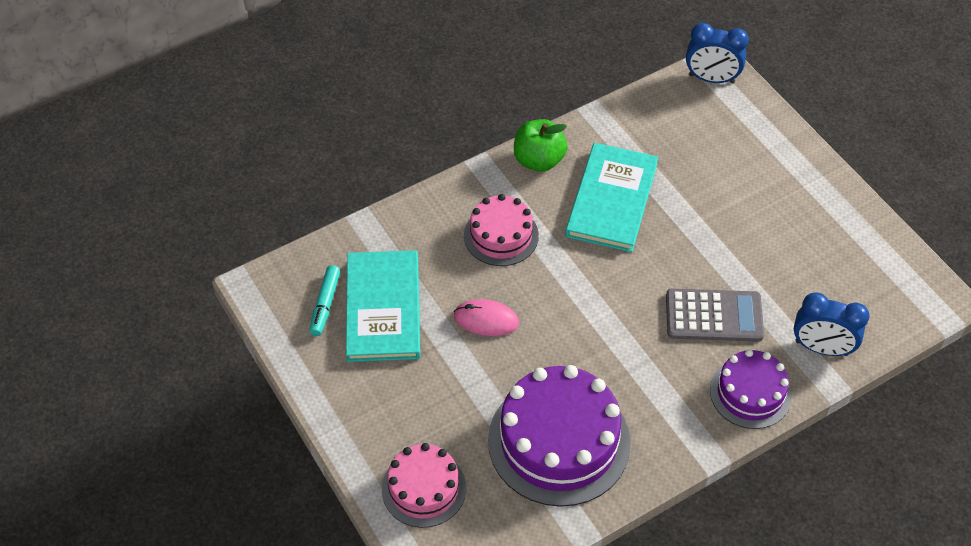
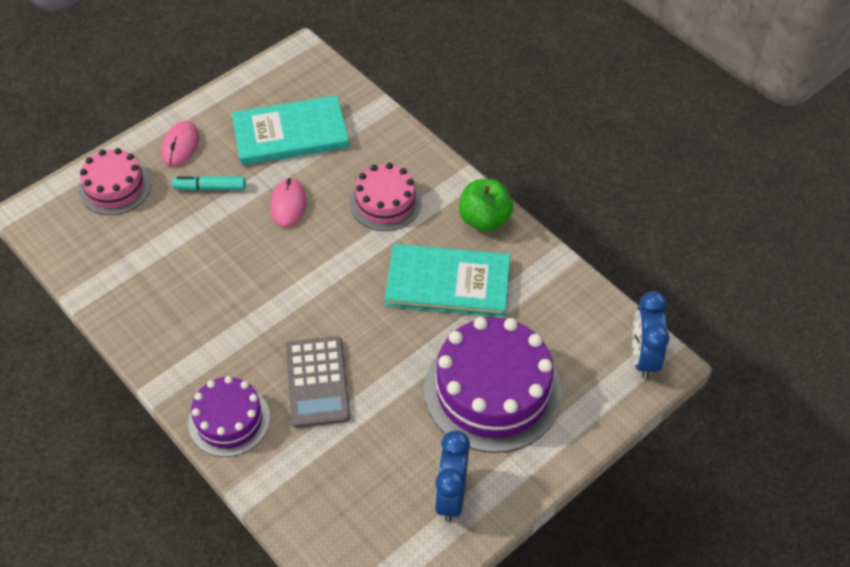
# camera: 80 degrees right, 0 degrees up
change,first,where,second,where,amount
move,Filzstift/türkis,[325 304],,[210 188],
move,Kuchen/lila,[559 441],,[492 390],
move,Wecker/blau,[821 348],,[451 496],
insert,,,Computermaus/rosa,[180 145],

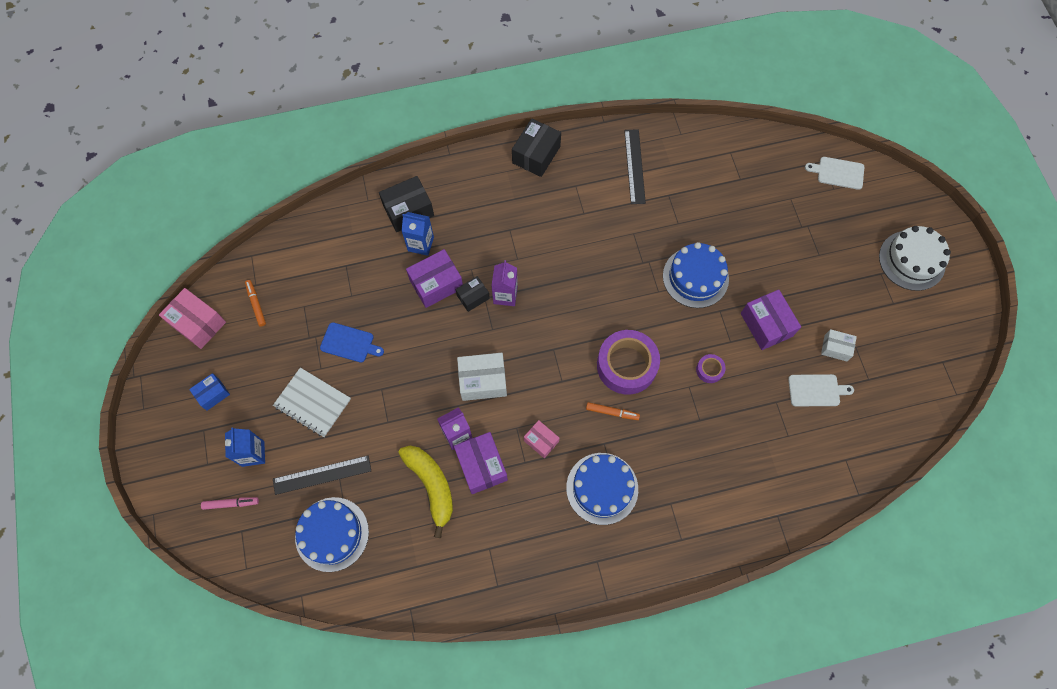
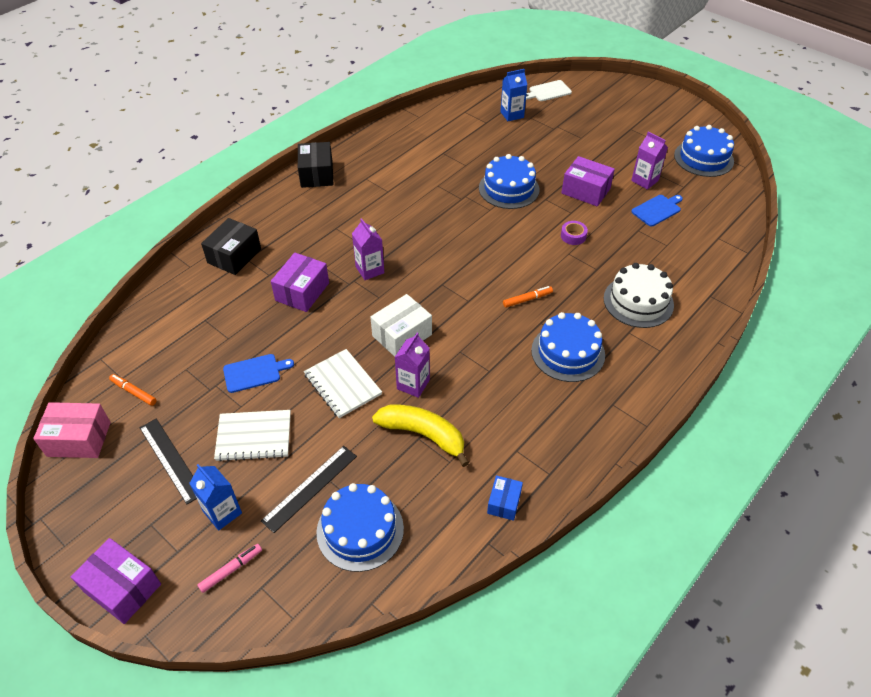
# camera: 35 degrees left, 20 degrees down
change,first,where,second,where,amount
move,Schachtel/blau,[212 394],,[504 503],
move,Getränkekarton/blau,[421 244],,[512 115],
move,Schachtel/lila,[481 466],,[122 588],
delete,Schachtel/schwarz,[473 297],,,
delete,Schachtel/rosa,[541 441],,,
delete,Klebeband/lila,[626 365],,,
move,Lineal/schwarz,[634 166],,[171 460],
recolor,Schneidebrett/weiß,[816 390],Schneidebrett/blau,[657 210],
replace,Schachtel/weiß,[835 348],Getränkekarton/lila,[644 181],
move,Kuchen/weiß,[912 260],,[638 301],
insert,,,Notizbuch/weiß,[342 384],
insert,,,Kuchen/blau,[703 158],

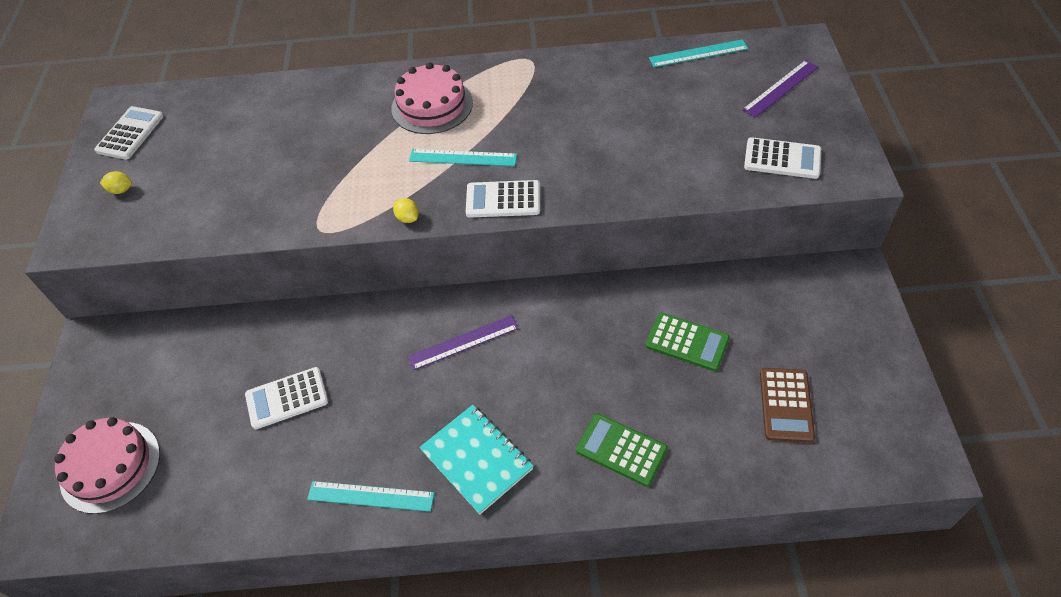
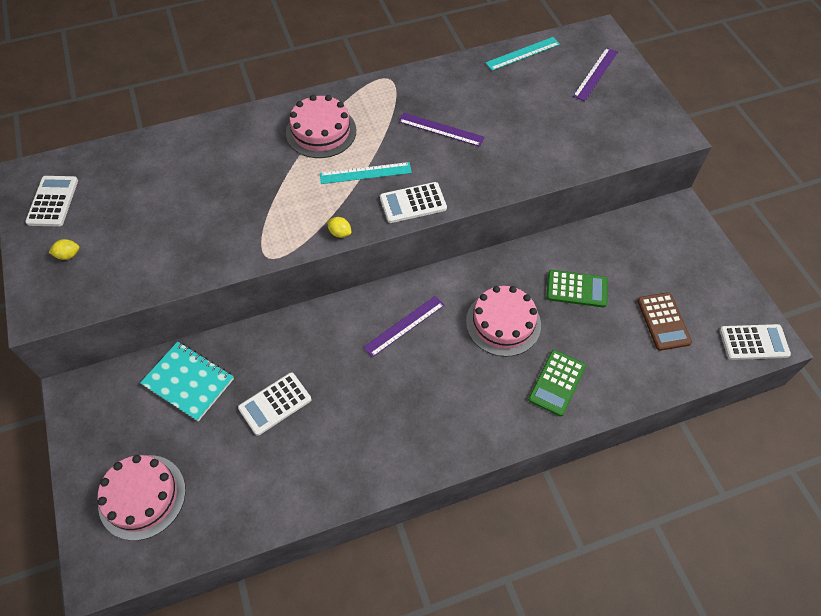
# camera: 20 degrees left, 5 degrees up
change,first,where,second,where,amount
delete,Lineal/türkis,[370 496],,,
move,Notizbuch/türkis,[476 459],,[188 382],
rotate,Taschenrechner/grün,[621 450],,[556 383],75 degrees counterclockwise
move,Taschenrechner/weiß,[782 159],,[754 342],
insert,,,Lineal/lila,[441 129],
insert,,,Kuchen/rosa,[503 323],

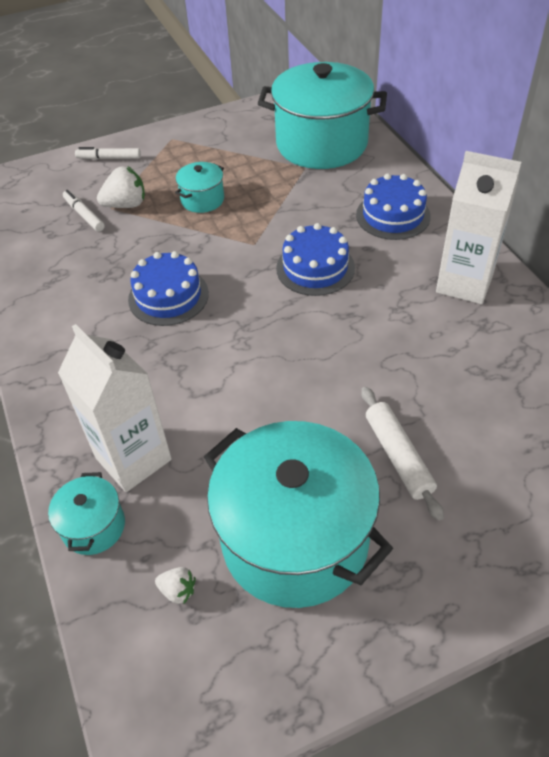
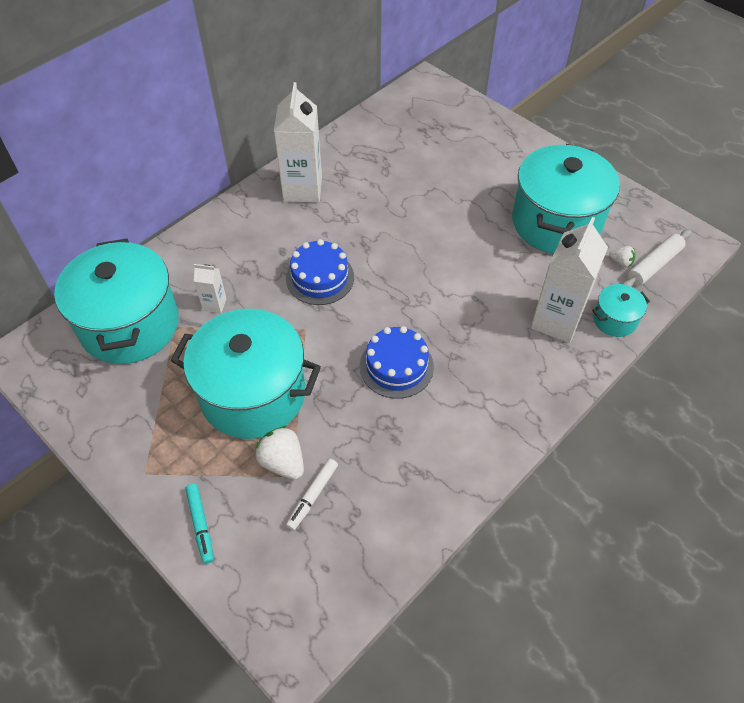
# camera: 115 degrees left, 5 degrees up
change,first,where,second,where,amount
recolor,Filzstift/weiß,[109 158],Filzstift/türkis,[200 525],
rotate,Erdbeere/weiß,[178 590],,[620 262],120 degrees clockwise
resize,Kochtopf/türkis,[202 200],,[253 394],x2.24
delete,Kuchen/blau,[393 215],,,
move,Nudelholz/weiß,[398 456],,[653 265],
insert,,,Getränkekarton/weiß,[214 304],

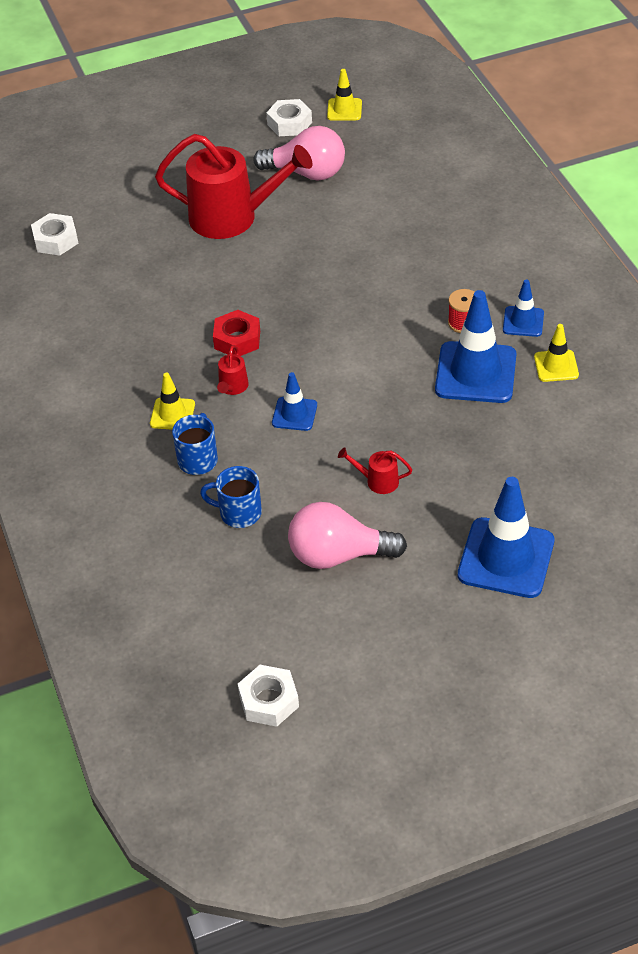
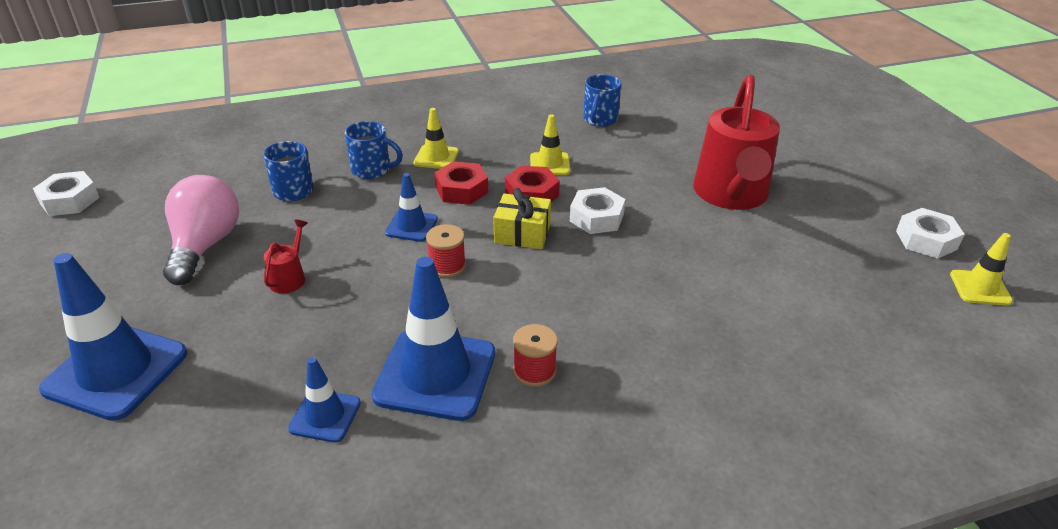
# camera: 90 degrees right, 10 degrees down
change,first,where,second,where,amount
move,Sechskantmutter/weiß,[56 240],,[596 217],
replace,Gießkanne/rot,[232 388],Sechskantmutter/rot,[462 190],
delete,Glühbirne/rosa,[307 173],,,
move,Leitkegel/blau,[523 322],,[325 416],
move,Leitkegel/gelb,[556 366],,[549 164],
insert,,,Garnrolle/rot,[447 266],
insert,,,Geschenk/gelb,[522 233],
insert,,,Tasse/blau,[600 120],

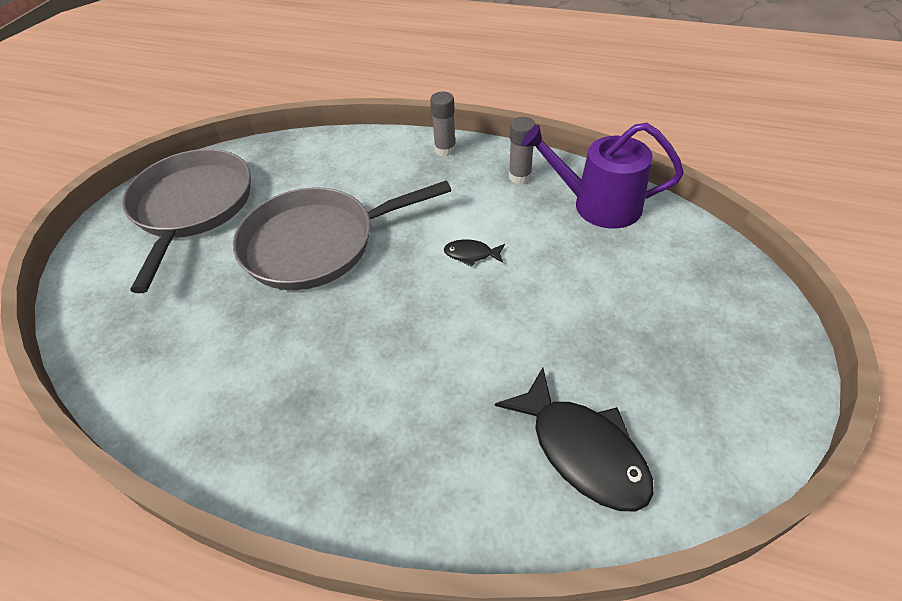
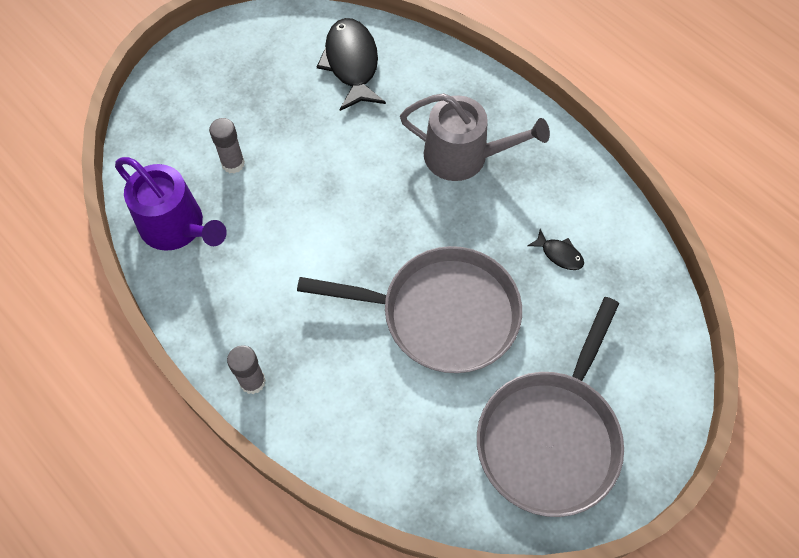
# camera: 155 degrees left, 15 degrees up
change,first,where,second,where,amount
move,Fisch/schwarz,[471 254],,[559 254],
move,Klebestift/grau,[520 177],,[233 163],
insert,,,Gießkanne/grau,[464 156],

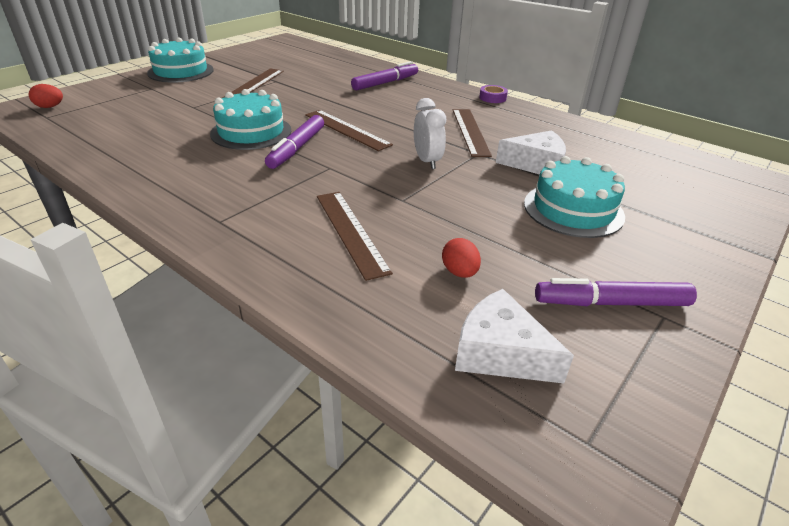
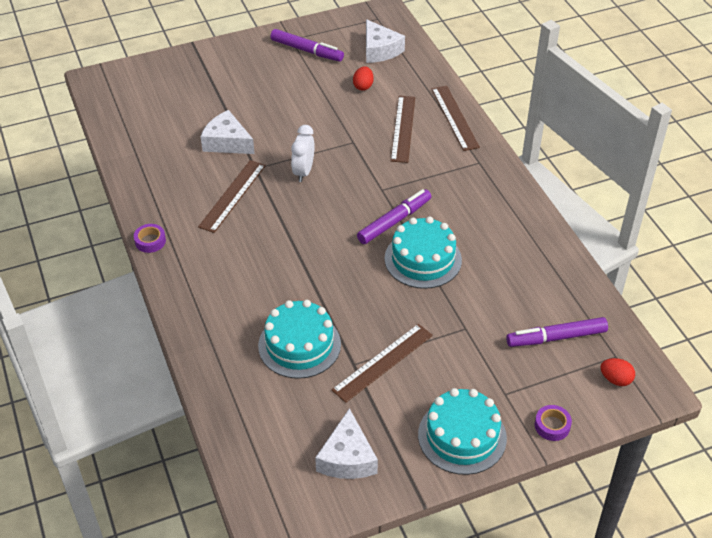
# camera: 150 degrees left, 10 degrees up
change,first,where,second,where,amount
move,Lineal/braun,[346 130],,[455 117],
move,Filzstift/lila,[385 83],,[556 337],
move,Kuchen/türkis,[573 209],,[299 345],
insert,,,Käse/weiß,[347 458],
insert,,,Klebeband/lila,[552 426],

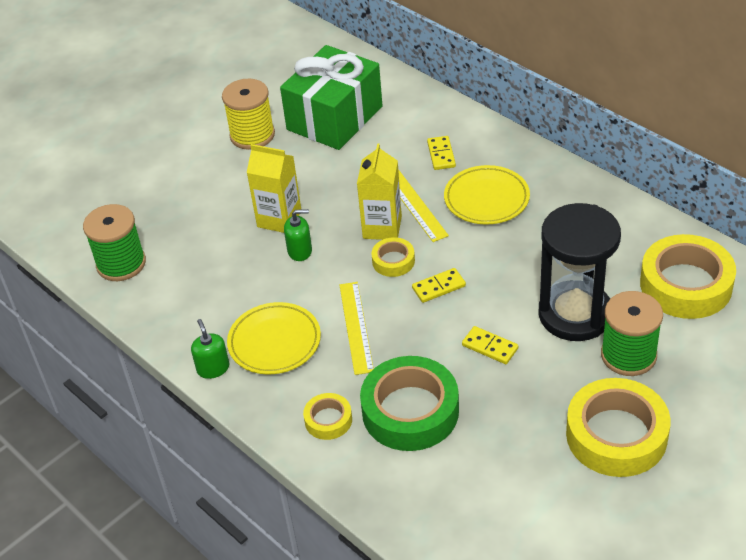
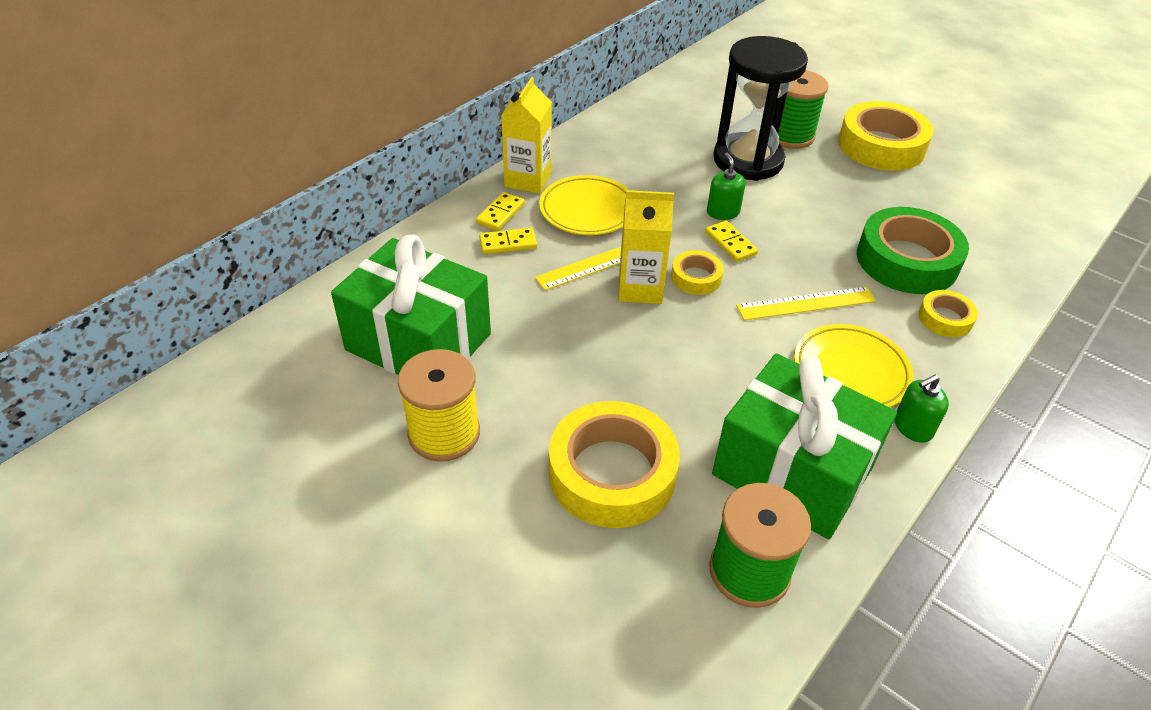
# camera: 100 degrees left, 0 degrees up
change,first,where,second,where,amount
move,Getränkekarton/gelb,[279 219],,[528 180],
move,Seifenspender/grün,[300 251],,[723 212],
move,Dominostein/gelb,[490 347],,[500 214],
move,Klebeband/gelb,[686 285],,[612 473],
insert,,,Geschenk/grün,[792 471],

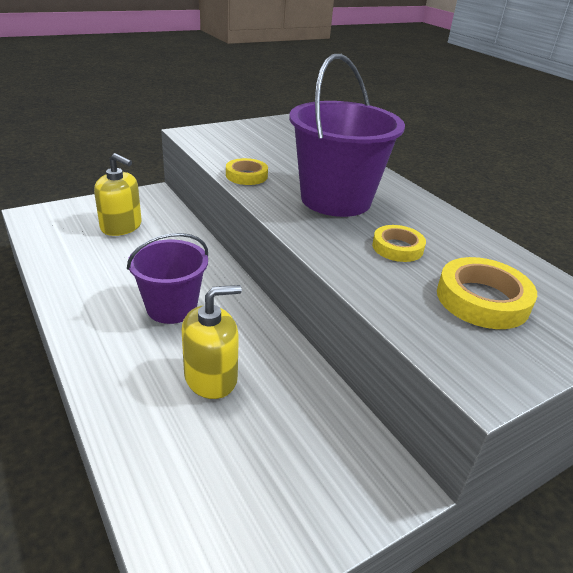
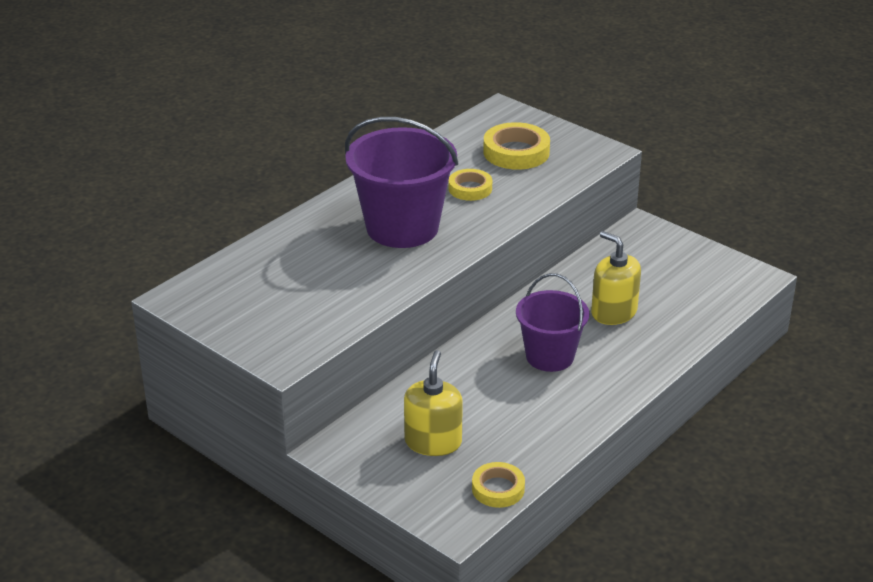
# camera: 105 degrees left, 0 degrees up
change,first,where,second,where,amount
move,Klebeband/gelb,[246 175],,[498 489],

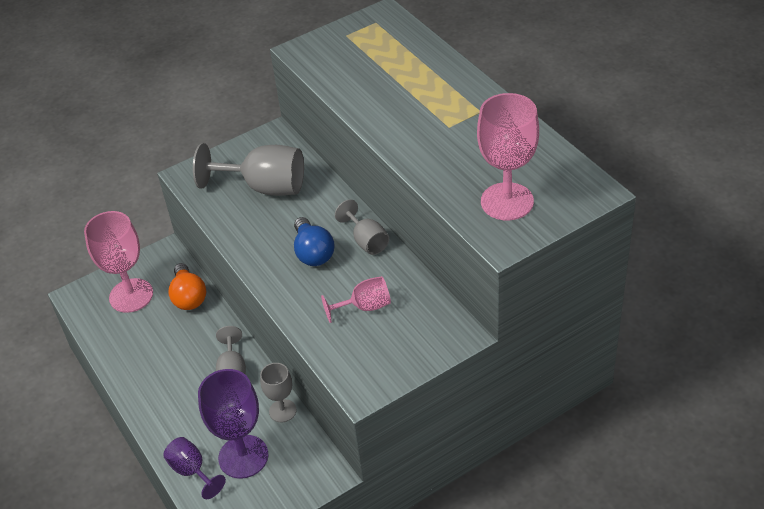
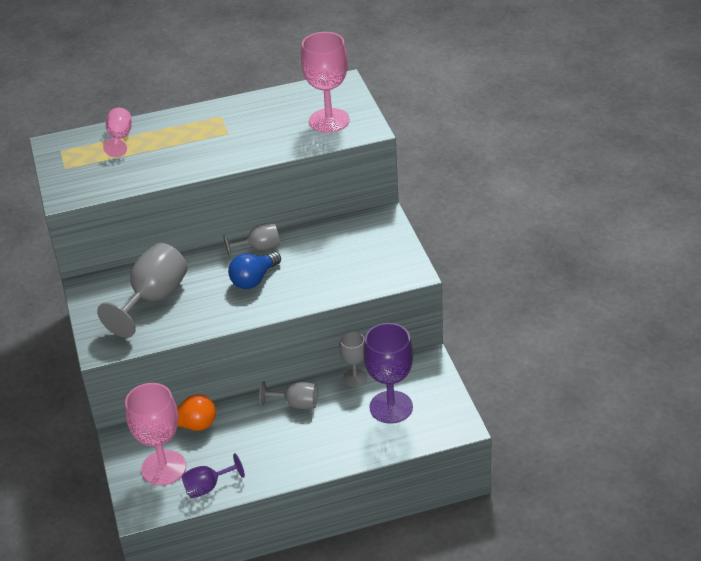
# camera: 75 degrees left, 5 degrees down
change,first,where,second,where,amount
move,Kelch/lila,[192 471],,[208 487],
rotate,Glühbirne/blau,[313 253],,[254 279],135 degrees clockwise
move,Kelch/rosa,[365 307],,[120 138],

